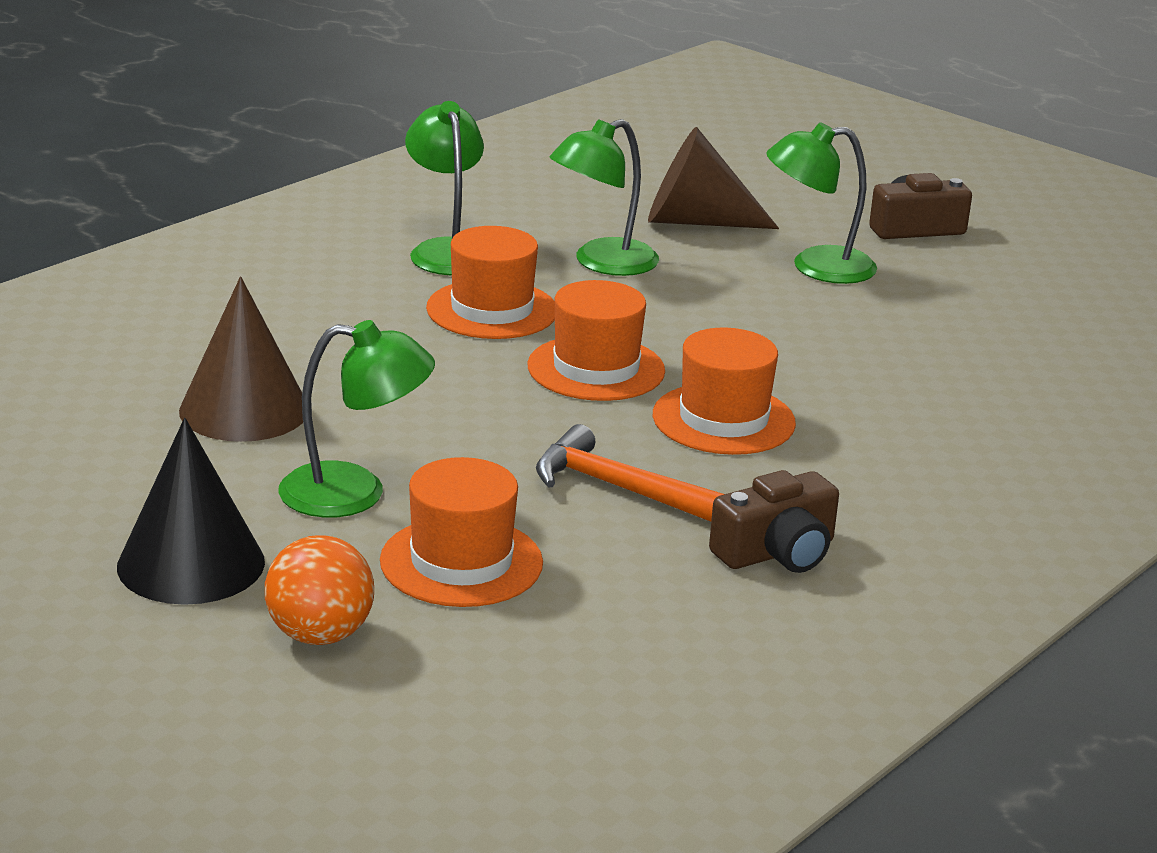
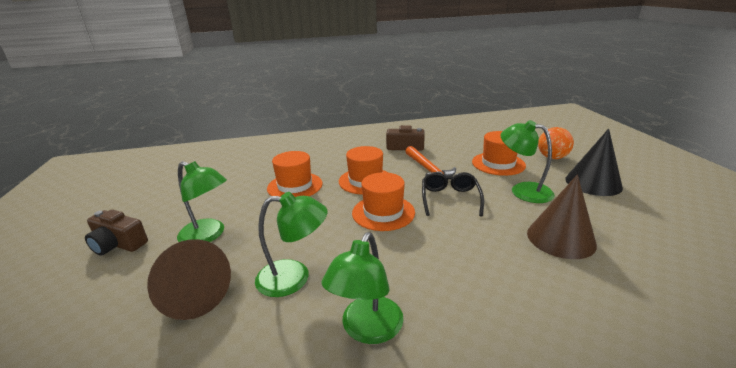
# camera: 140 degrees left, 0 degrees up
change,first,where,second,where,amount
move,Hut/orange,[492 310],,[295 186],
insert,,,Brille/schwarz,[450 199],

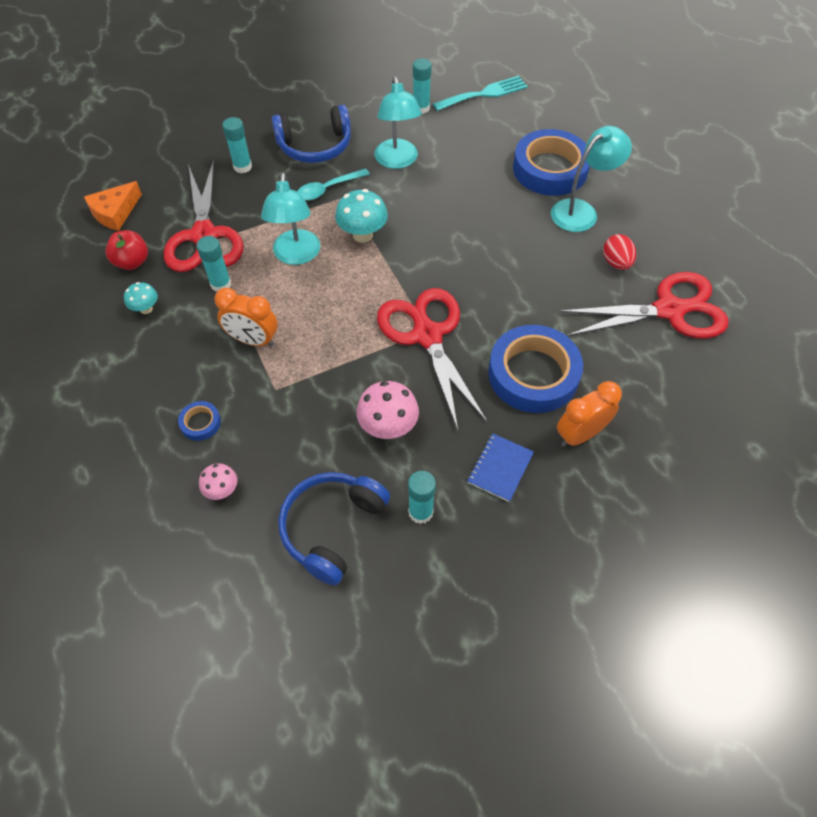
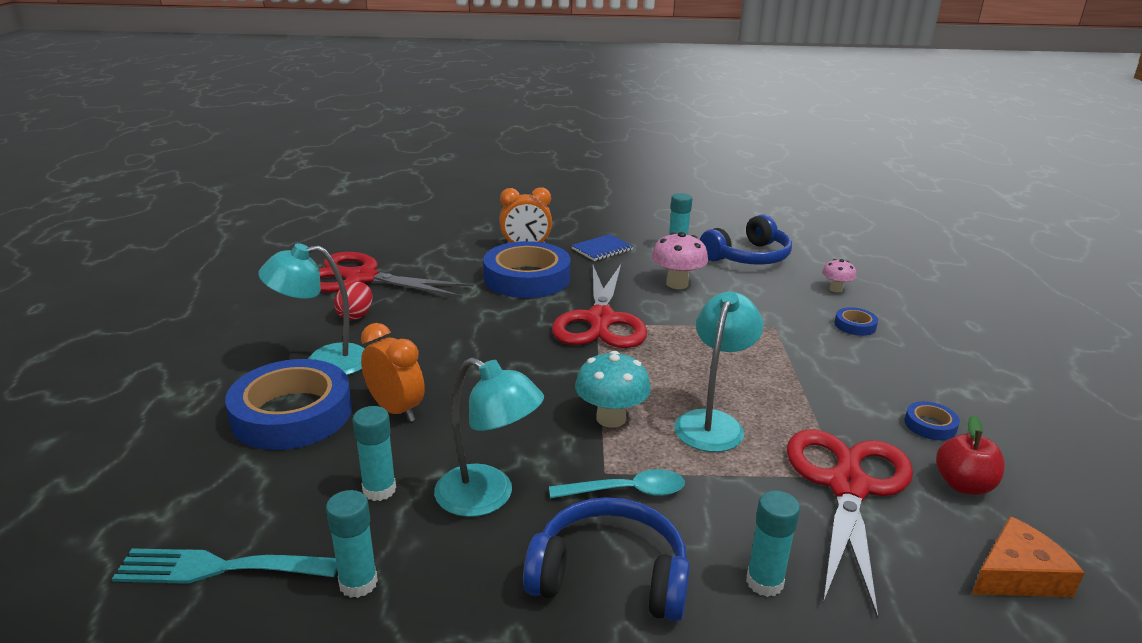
# camera: 155 degrees left, 30 degrees down
change,first,where,second,where,amount
replace,Pilz/türkis,[146 309],Klebeband/blau,[930 425],
move,Klebestift/türkis,[221 284],,[379 490],
move,Wecker/orange,[253 340],,[396 410],
rotate,Lampe/türkis,[397 161],,[488 497],105 degrees clockwise

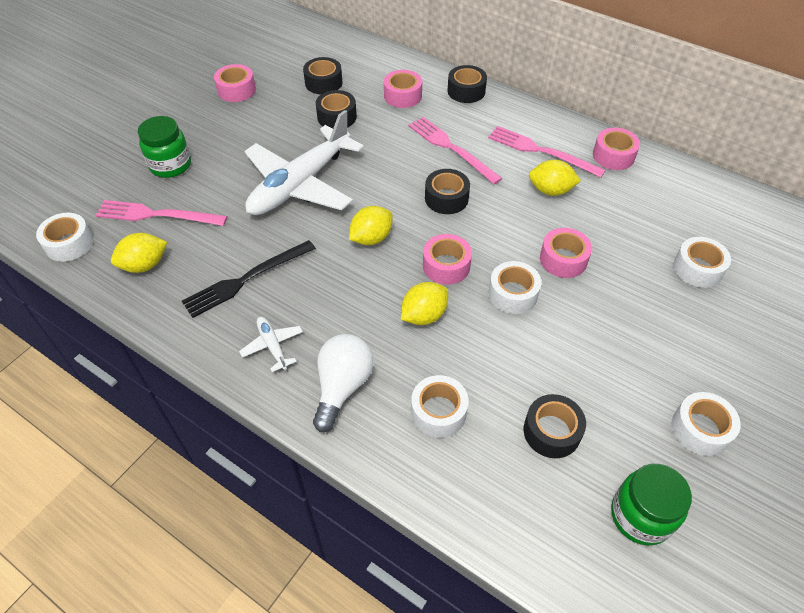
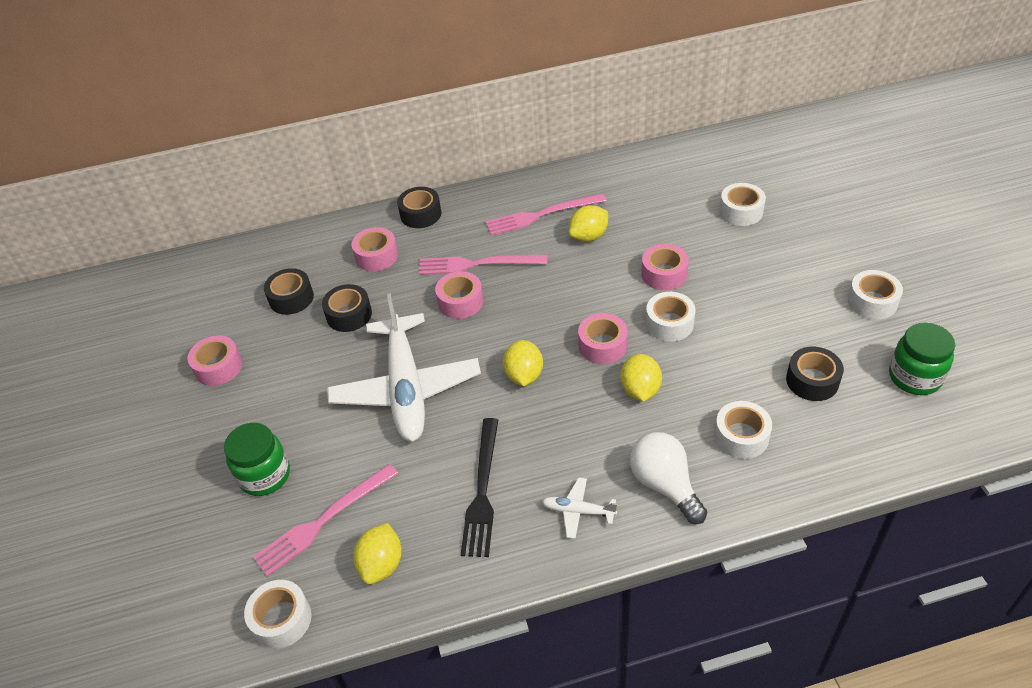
# camera: 45 degrees left, 5 degrees down
change,first,where,second,where,amount
delete,Klebeband/schwarz,[446 198],,,
move,Klebeband/rosa,[613 156],,[460 302],

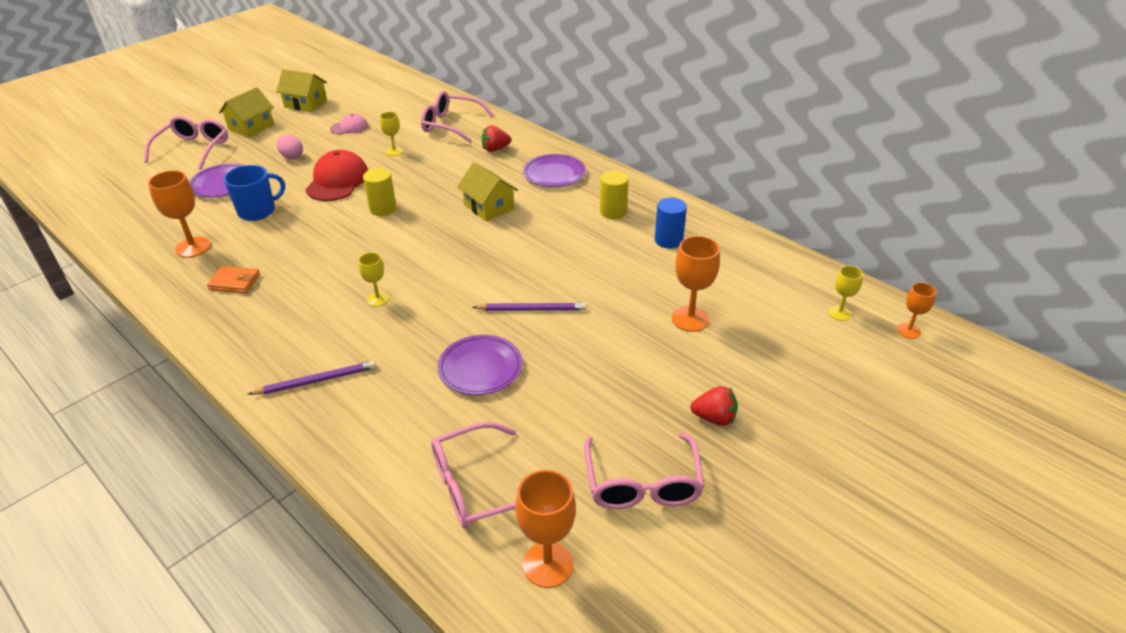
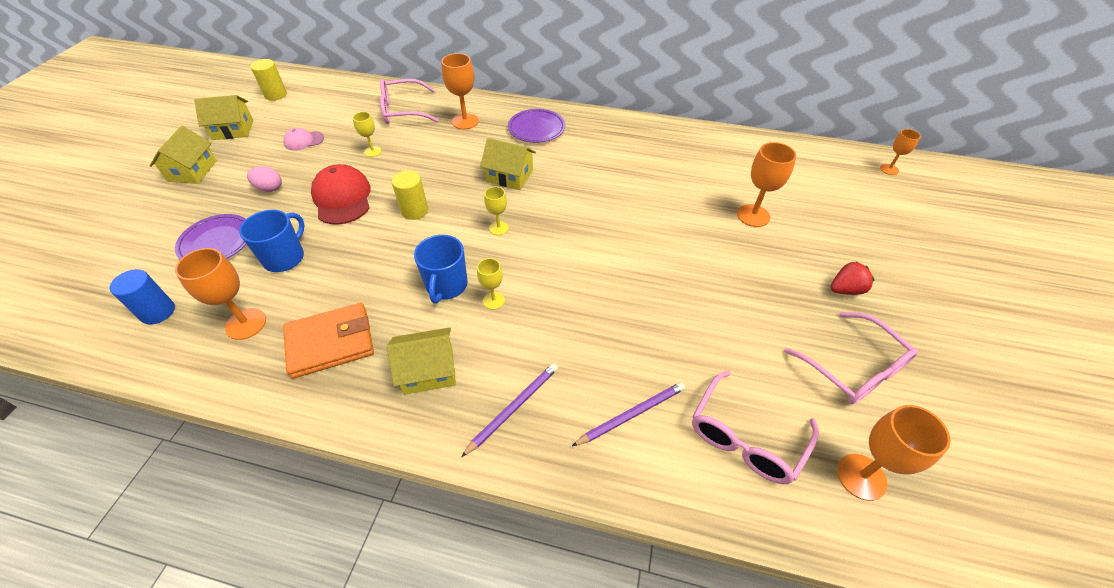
# camera: 30 degrees left, 10 degrees up
change,first,where,second,where,amount
delete,Brille/rosa,[193 149],,,
resize,Geldbörse/orange,[235 282],,[330 343],x1.74
rotate,Kappe/rosa,[349 127],,[304 141],150 degrees counterclockwise
delete,Teller/lila,[480 368],,,
move,Bleistift/lila,[532 309],,[631 414],
replace,Erdbeere/rot,[495 149],Kelch/orange,[465 121],
move,Vollzylinder/gelb,[613 212],,[275 95],
move,Vollzylinder/blau,[668 240],,[158 312],
move,Kelch/gelb,[839 313],,[498 228],
insert,,,Haus/gelb,[428 370],
insert,,,Tasse/blau,[446 286],

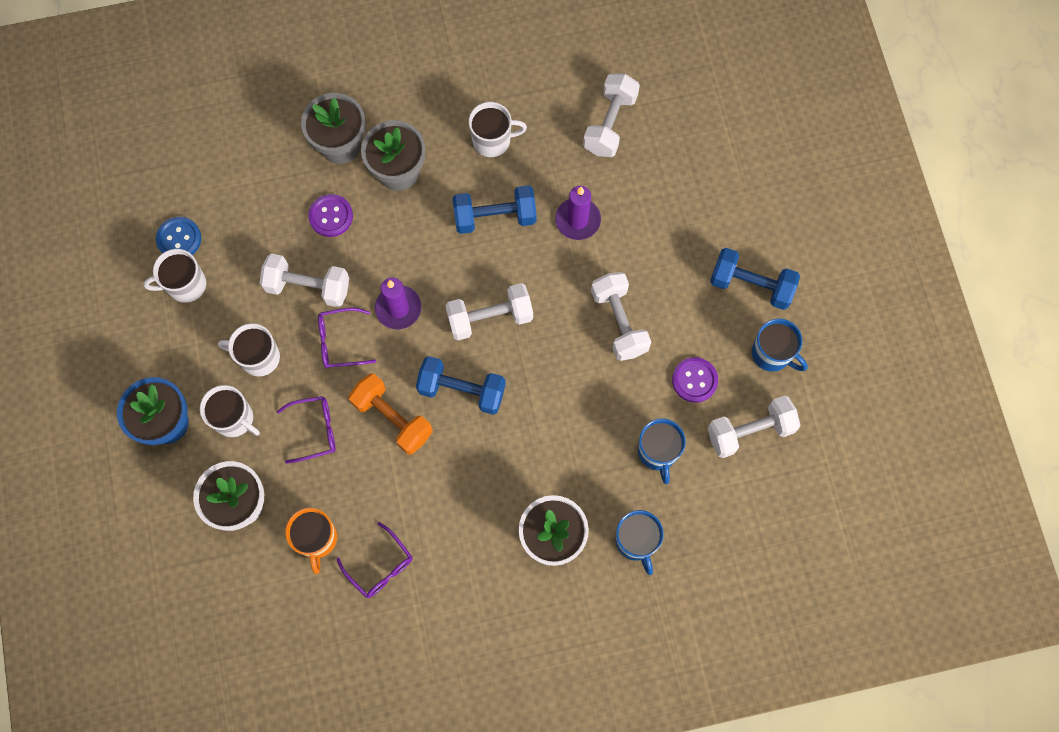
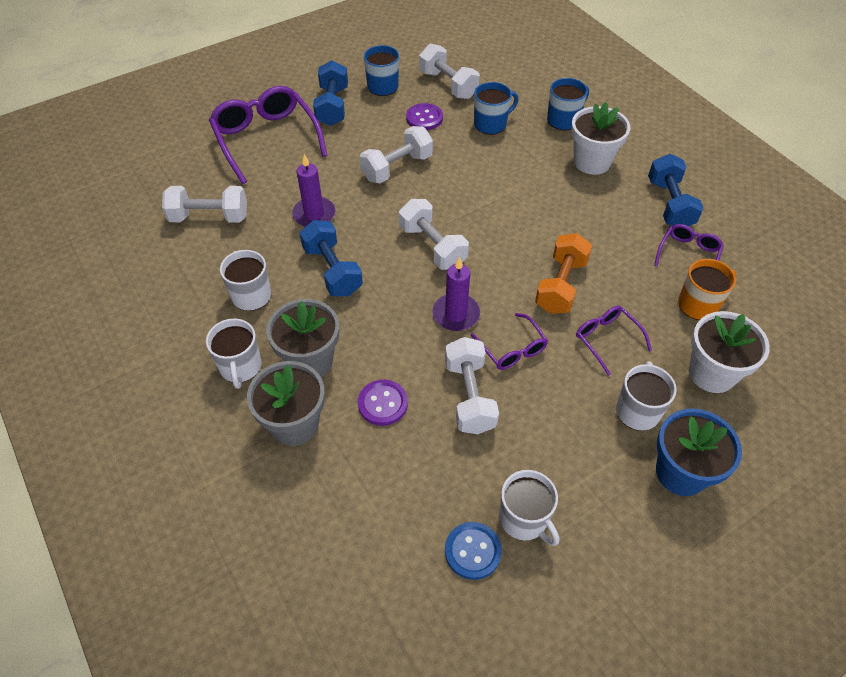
# camera: 110 degrees left, 20 degrees down
change,first,where,second,where,amount
move,Tasse/weiß,[259 357],,[240 367],
move,Hantel/blau,[462 390],,[669 204],
insert,,,Brille/lila,[266 139],

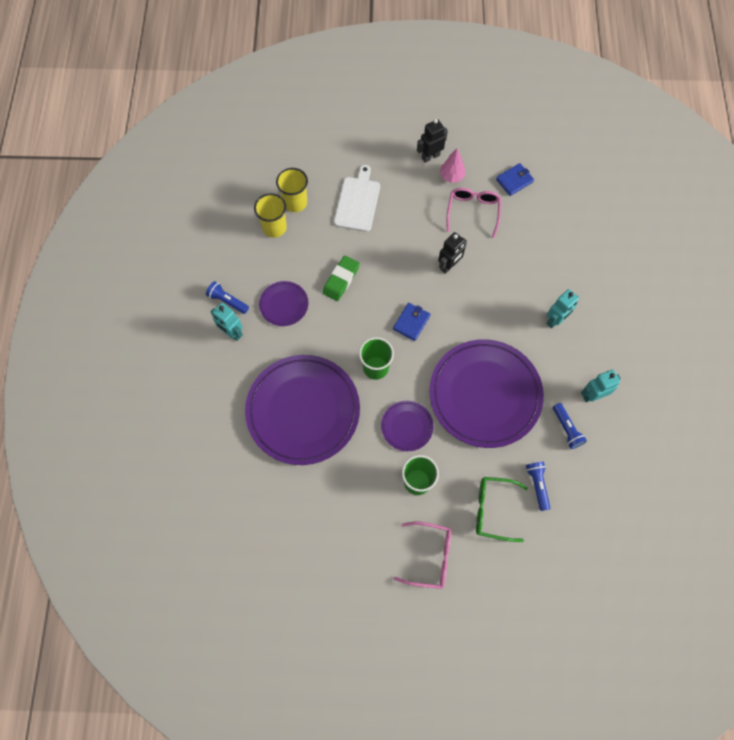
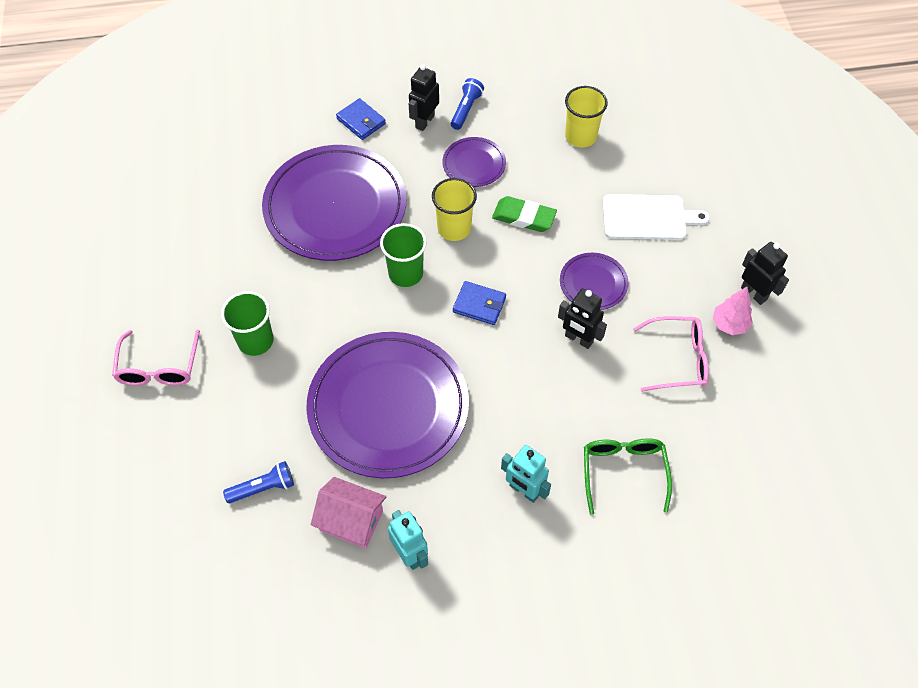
# camera: 80 degrees right, 10 degrees down
change,first,where,second,where,amount
recolor,Roboter/türkis,[232 333],Roboter/schwarz,[424 121],
move,Becher/gelb,[295 202],,[454 228],
move,Teller/lila,[407 426],,[593 283],
move,Brille/grün,[493 509],,[623 471],
move,Geldbörse/blau,[514 181],,[361 121],
replace,Taschenlampe/blau,[566 429],Haus/rosa,[351 520],

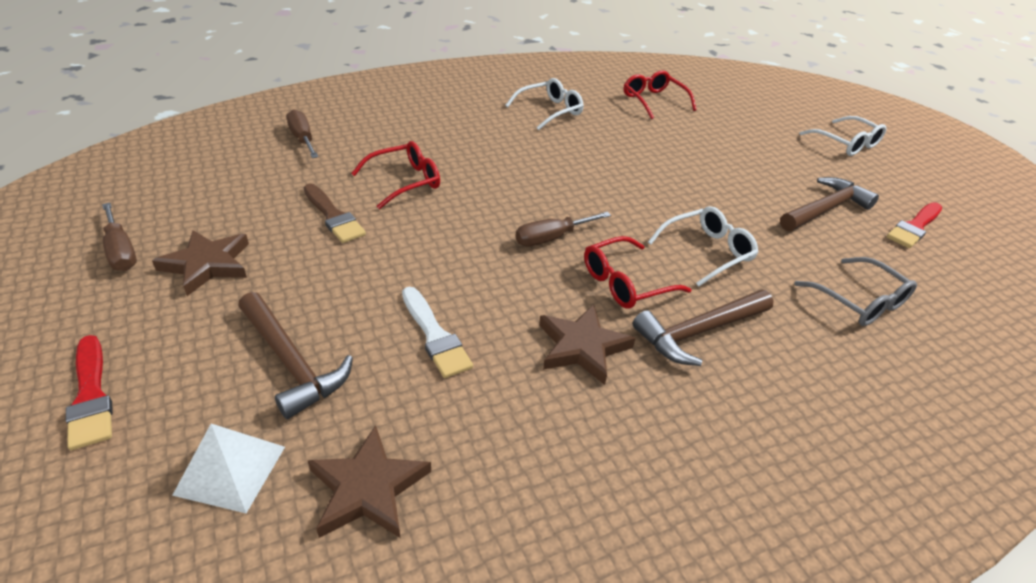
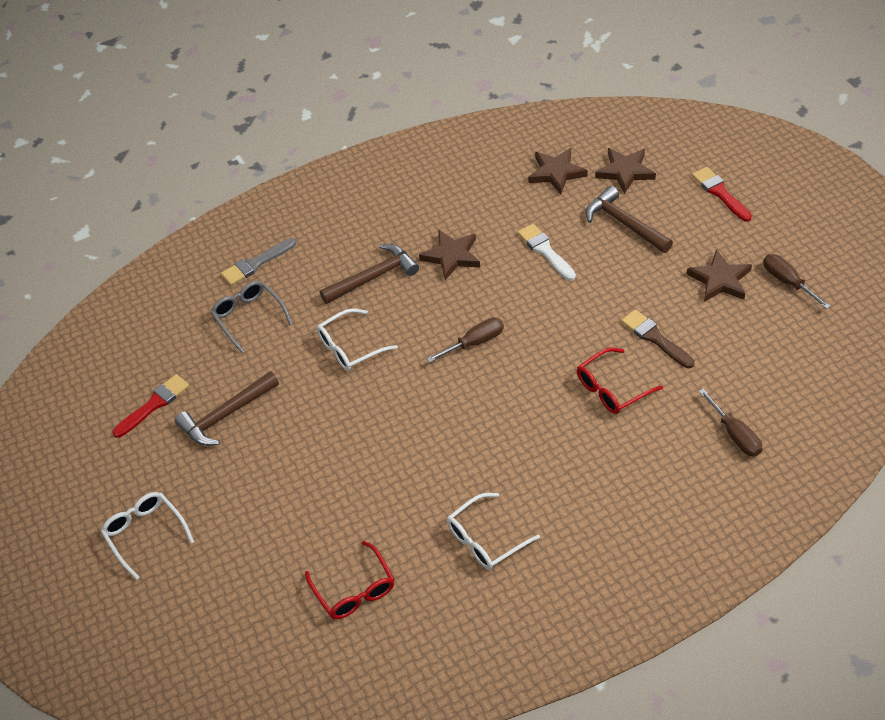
# camera: 175 degrees left, 10 degrees up
change,first,where,second,where,amount
replace,Pyramide/weiß,[230 470],Stern/braun,[625 172],
delete,Brille/rot,[624 283],,,
insert,,,Pinsel/grau,[256 263],

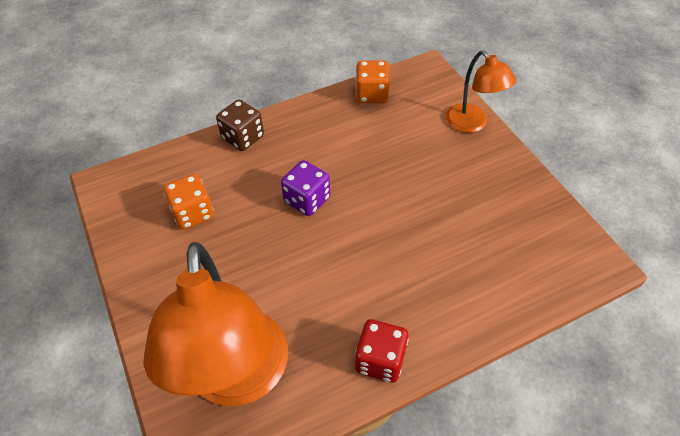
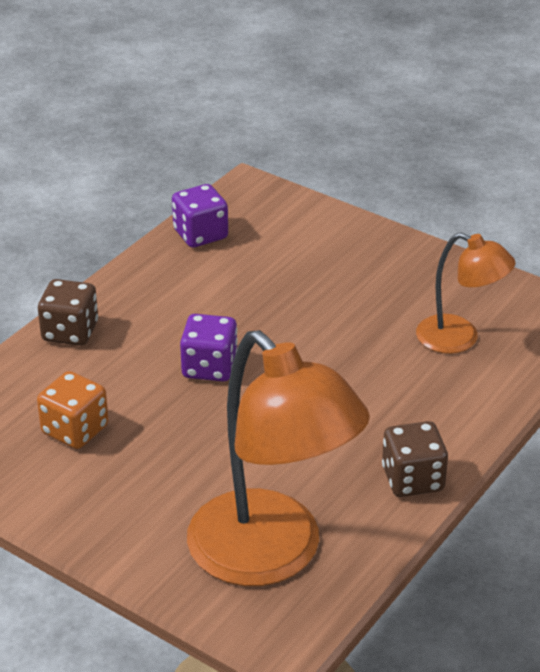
# camera: 30 degrees left, 15 degrees down
change,first,where,second,where,amount
recolor,Spielwürfel/rot,[380 360],Spielwürfel/braun,[412 479],
recolor,Spielwürfel/orange,[372 94],Spielwürfel/lila,[200 234],
move,Lampe/orange,[472 124],,[459 339],

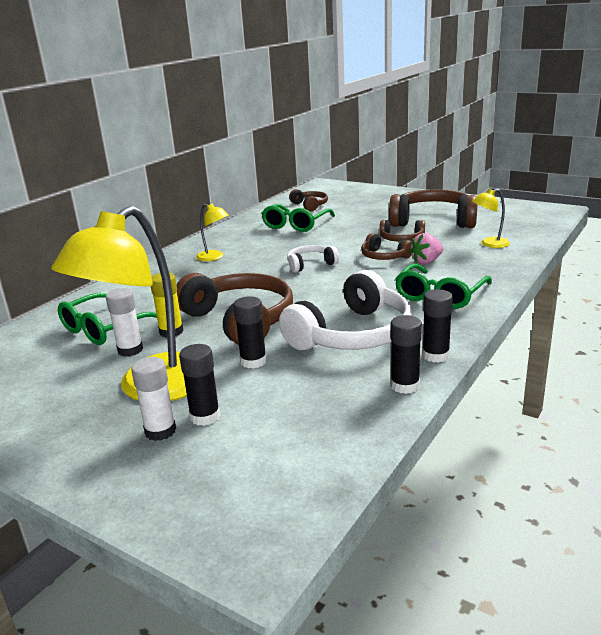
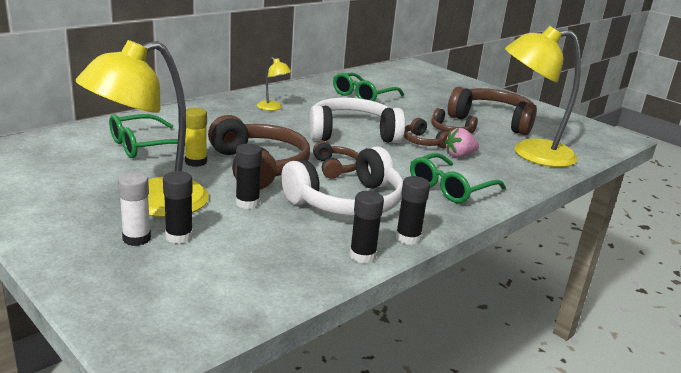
# camera: 10 degrees right, 0 degrees up
change,first,where,second,where,amount
delete,Klebestift/weiß,[130 350],,,
resize,Kopfhörer/weiß,[310 264],,[352 134],x1.97
move,Kopfhörer/braun,[310 205],,[335 168],
resize,Lampe/gelb,[489 244],,[531 153],x2.26

